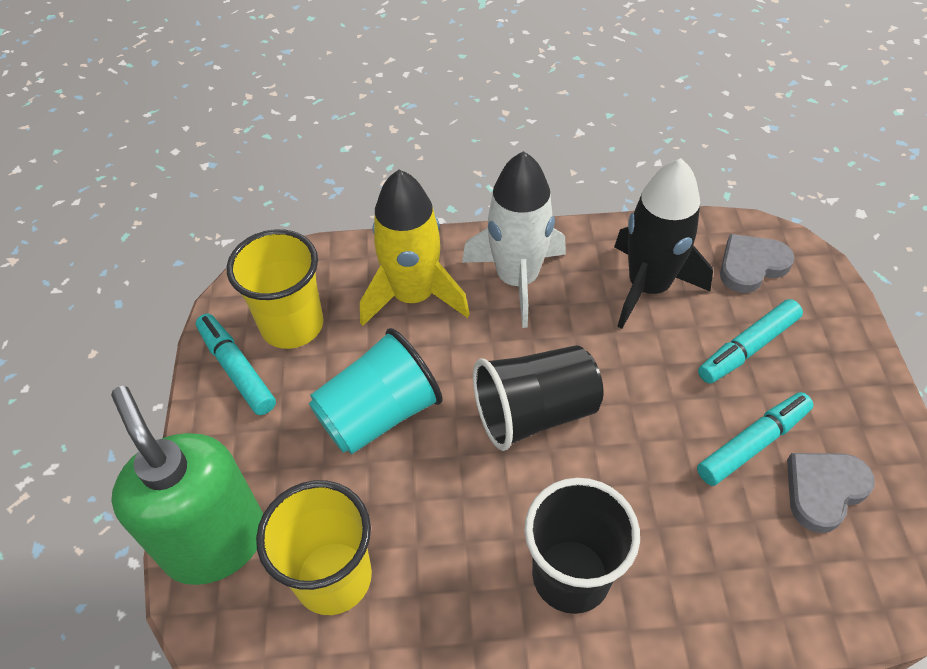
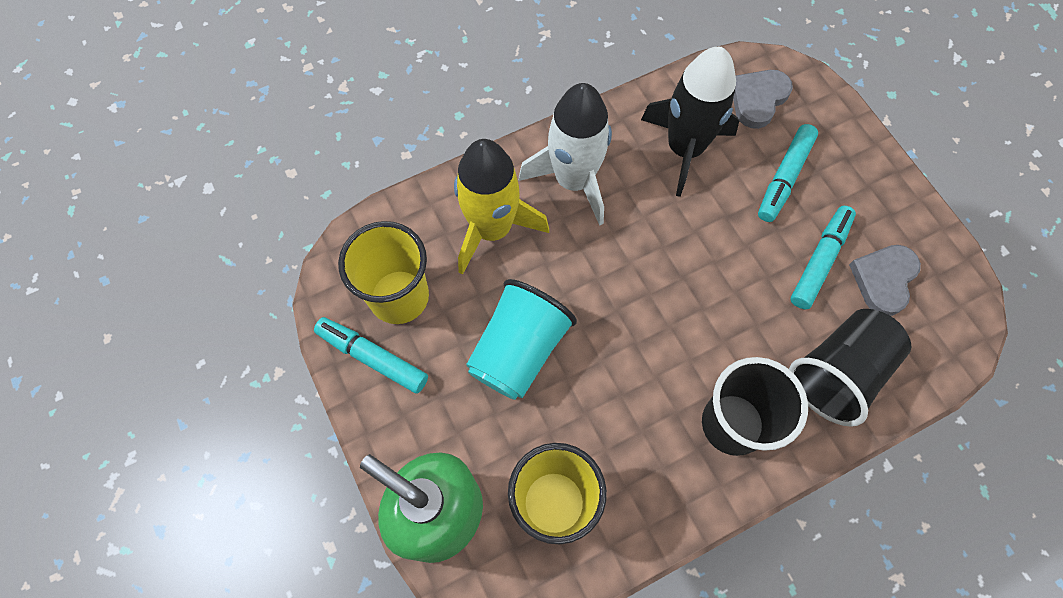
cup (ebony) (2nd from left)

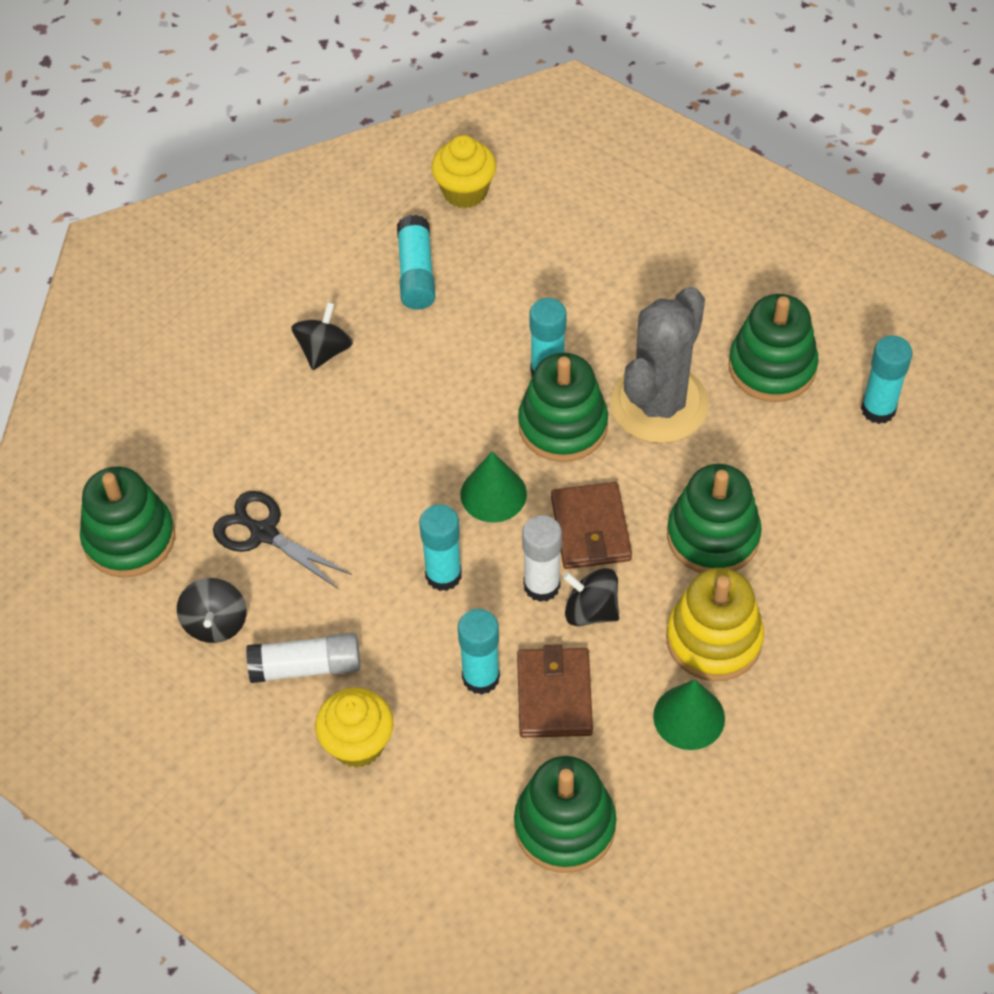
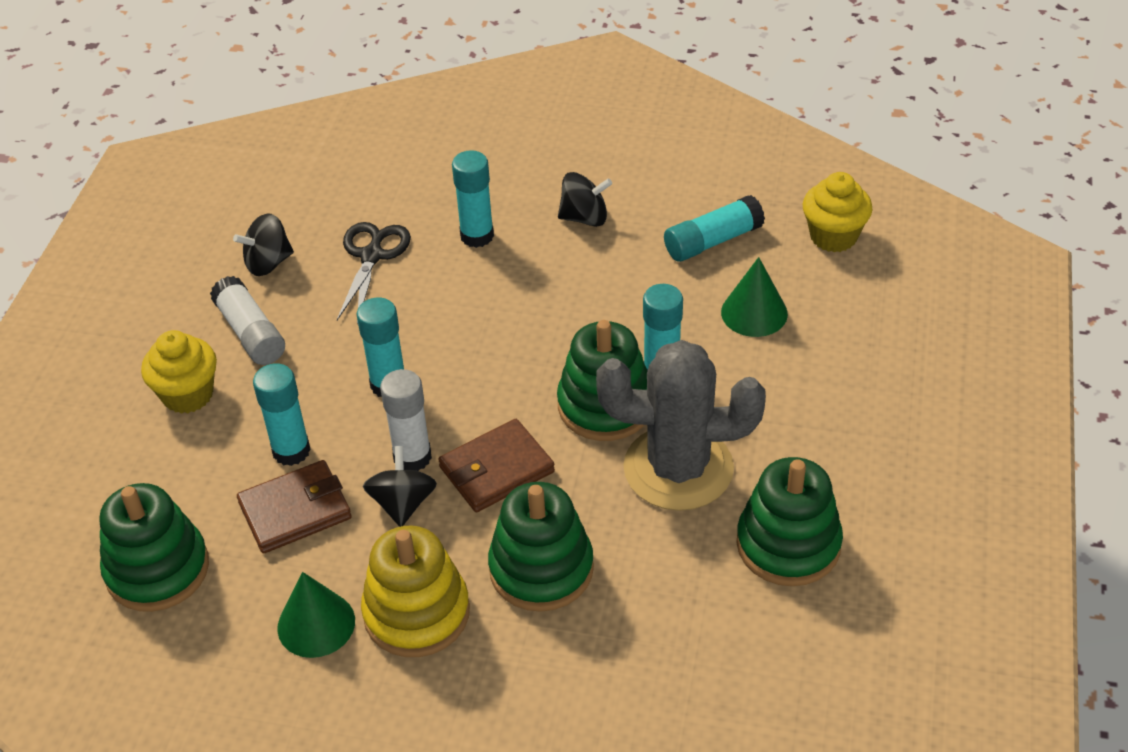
stacking rings (emerald) (1st from left in the first image); solid cone (emerald) (2nd from left); glue (teal) (3rd from left)

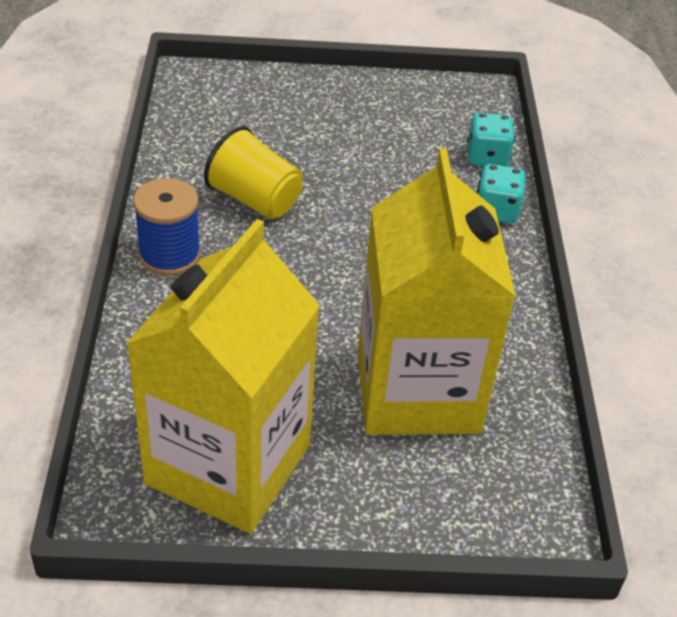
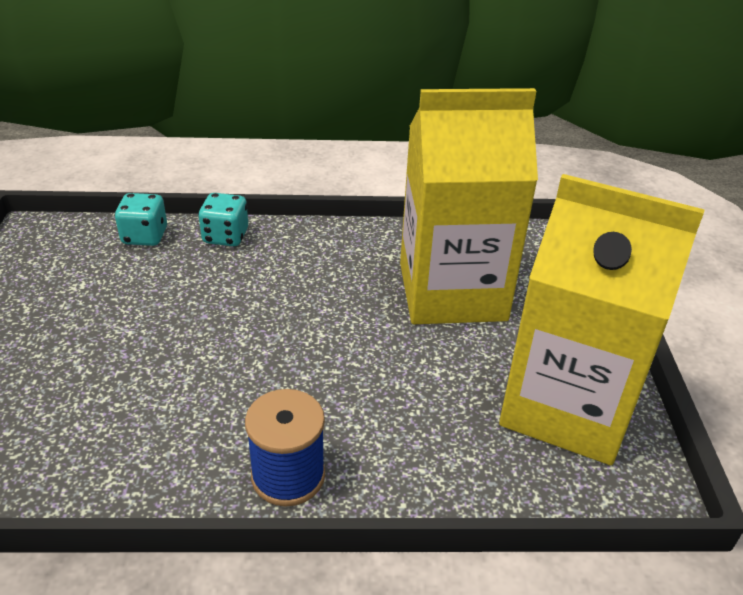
cup (golden)

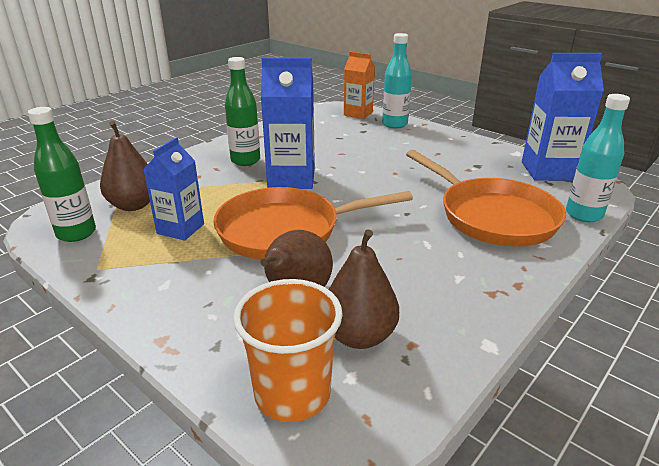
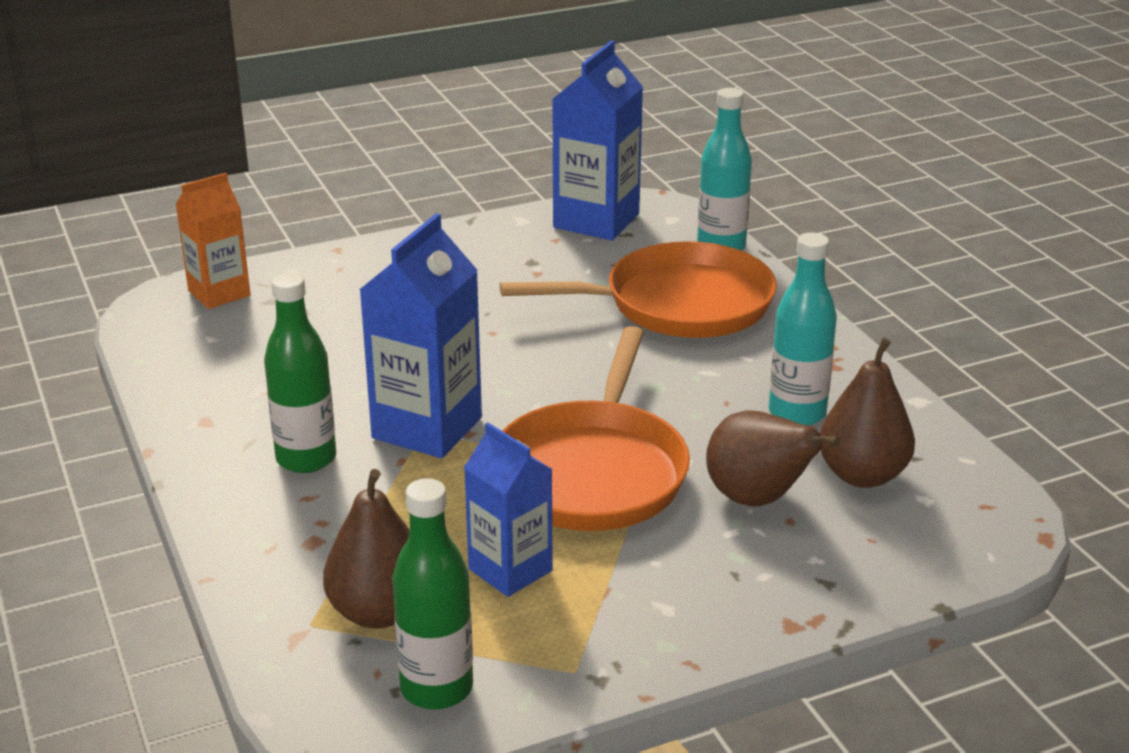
cup (orange-coloured); bottle (teal) (2nd from left)

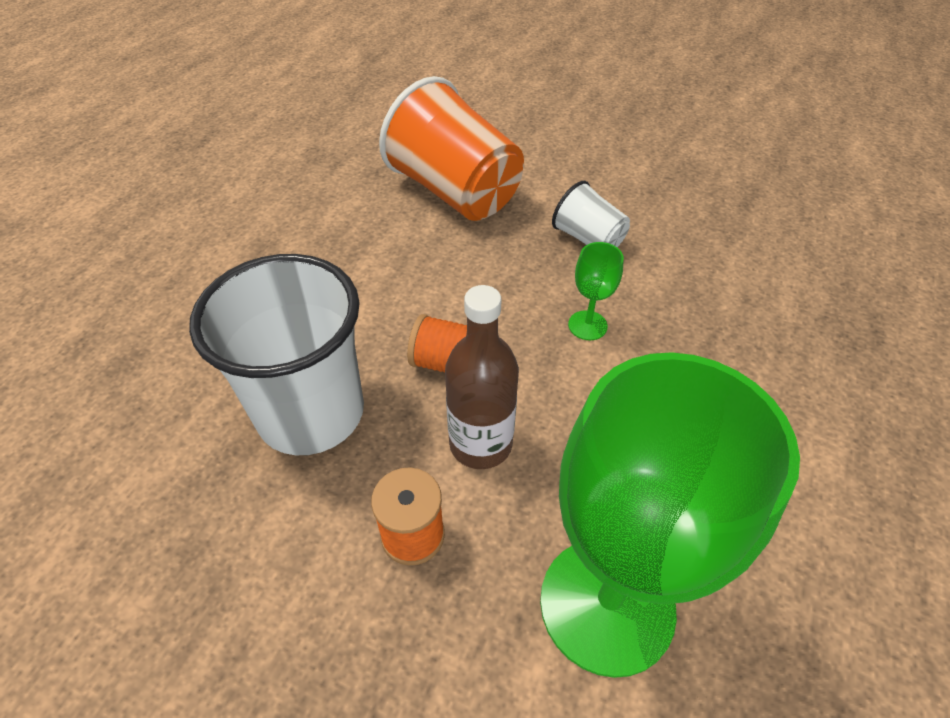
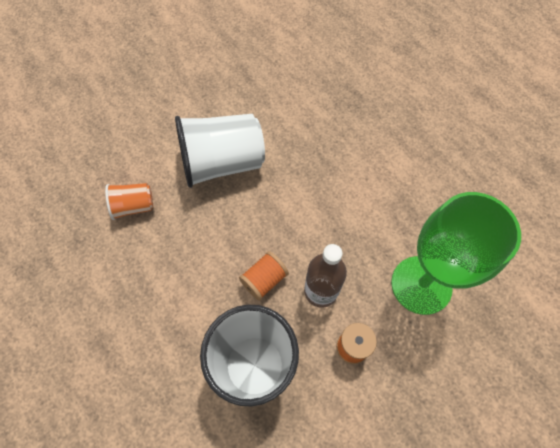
wine glass (emerald) (1st from left in the first image); cup (orange-coloured); cup (snow-white) (1st from left)

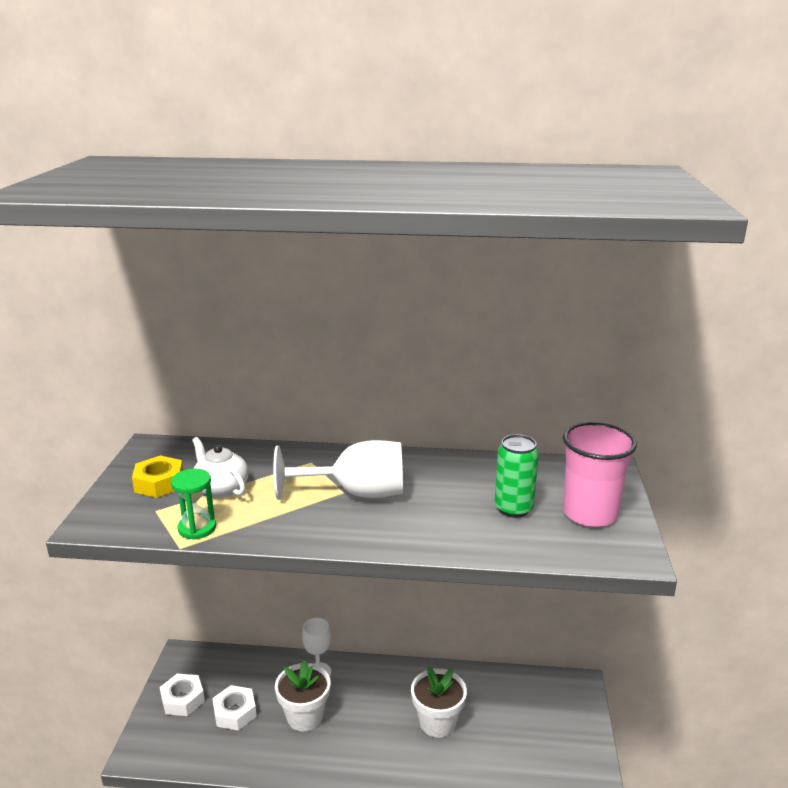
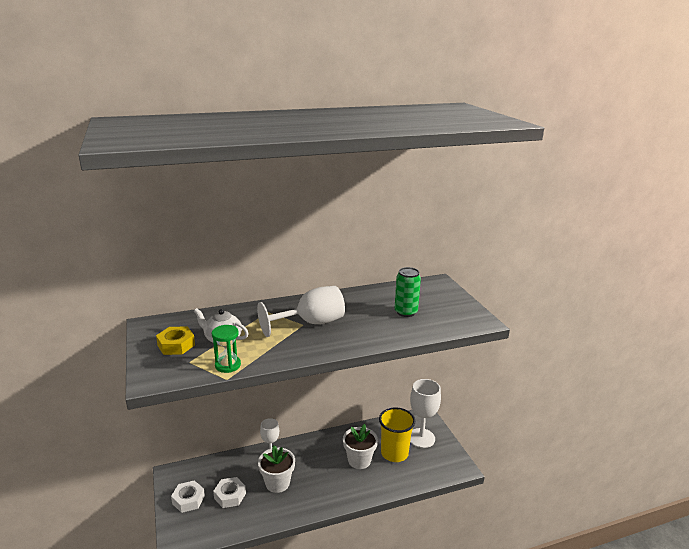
cup (rose-pink); cup (golden); wine glass (snow-white) (3rd from left)

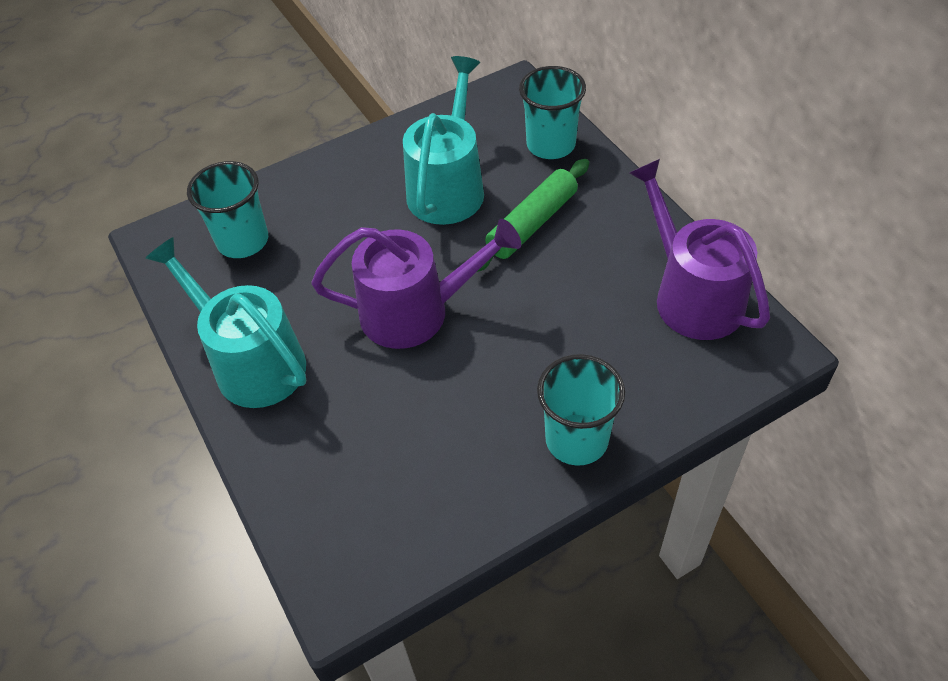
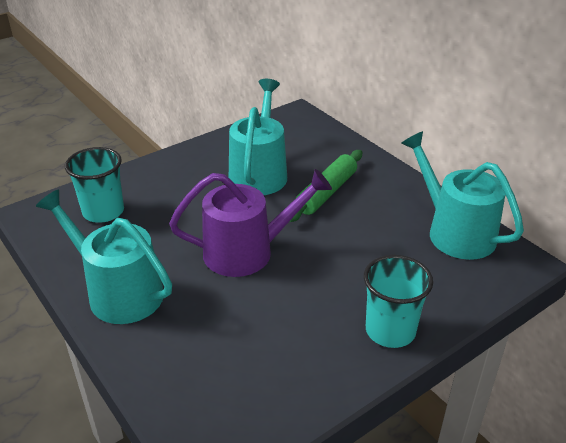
cup (teal) (2nd from left in the first image); sprinkling can (teal) (3rd from left)

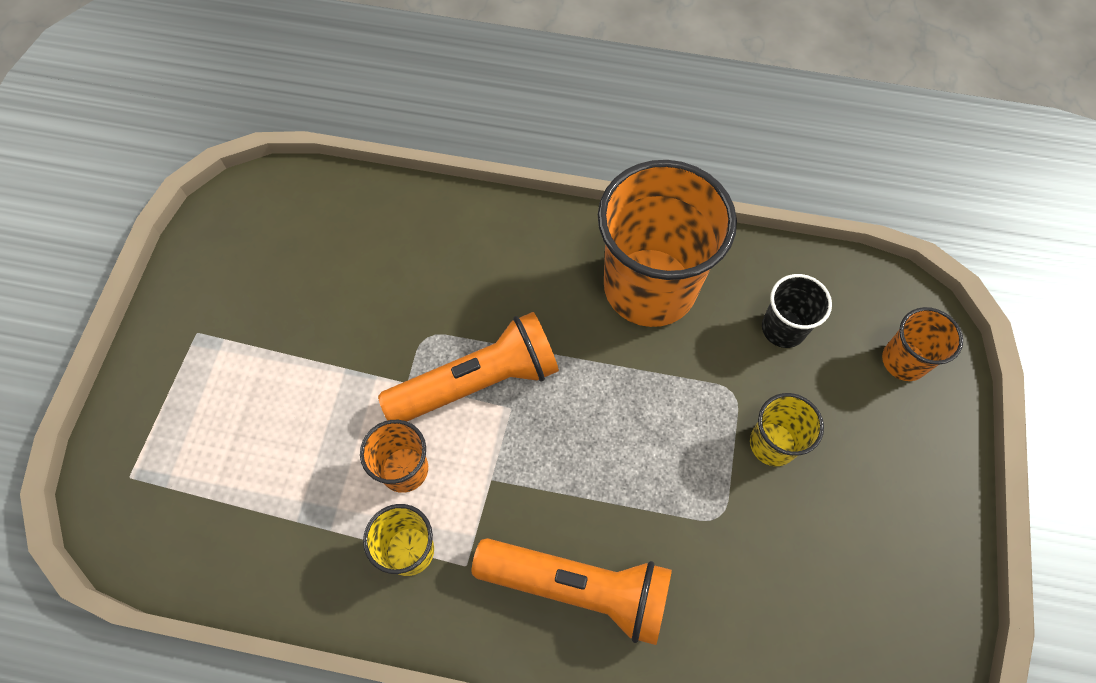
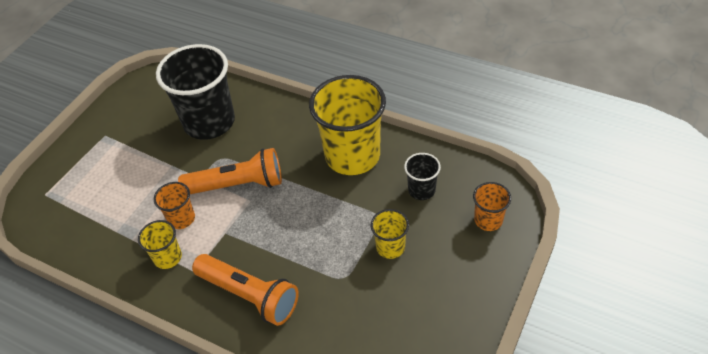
cup (ebony) (1st from left); cup (golden) (2nd from left)

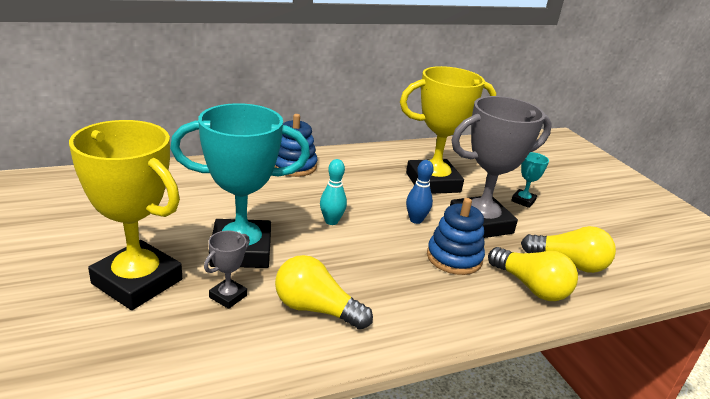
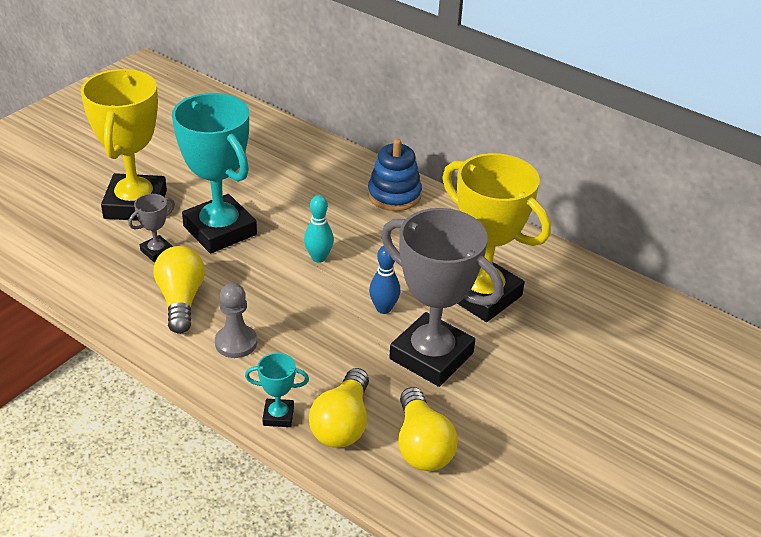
stacking rings (blue) (2nd from left in the first image); game pawn (gray); award cup (teal) (2nd from left); award cup (gray) (1st from left)

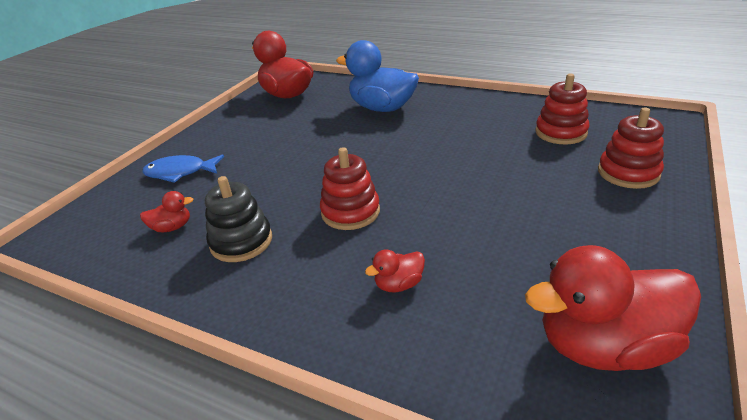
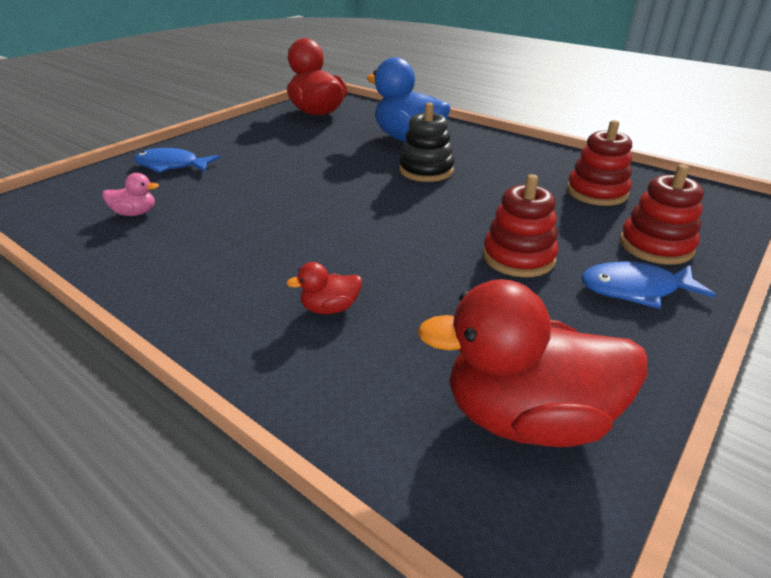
toy fish (blue) (2nd from left); stacking rings (ebony); stacking rings (scarlet) (1st from left); toy duck (rose-pink)

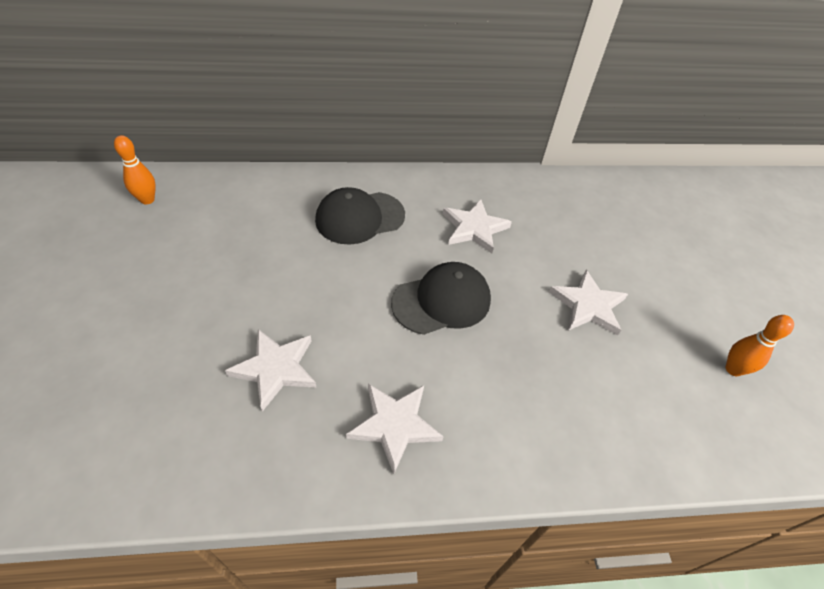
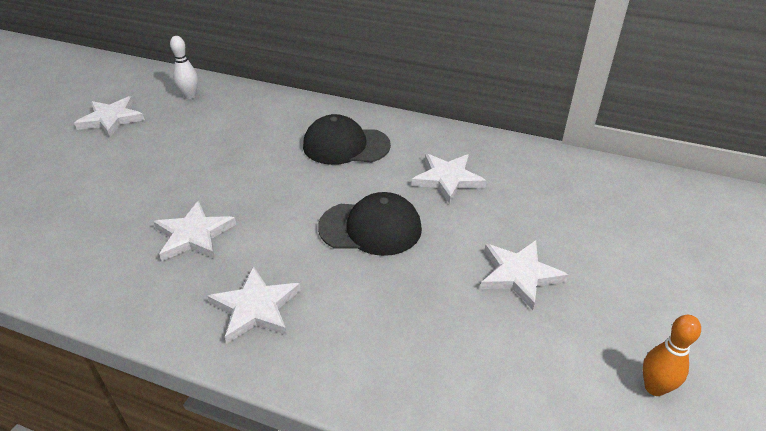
five-pointed star (snow-white) (1st from left); tenpin (snow-white)

